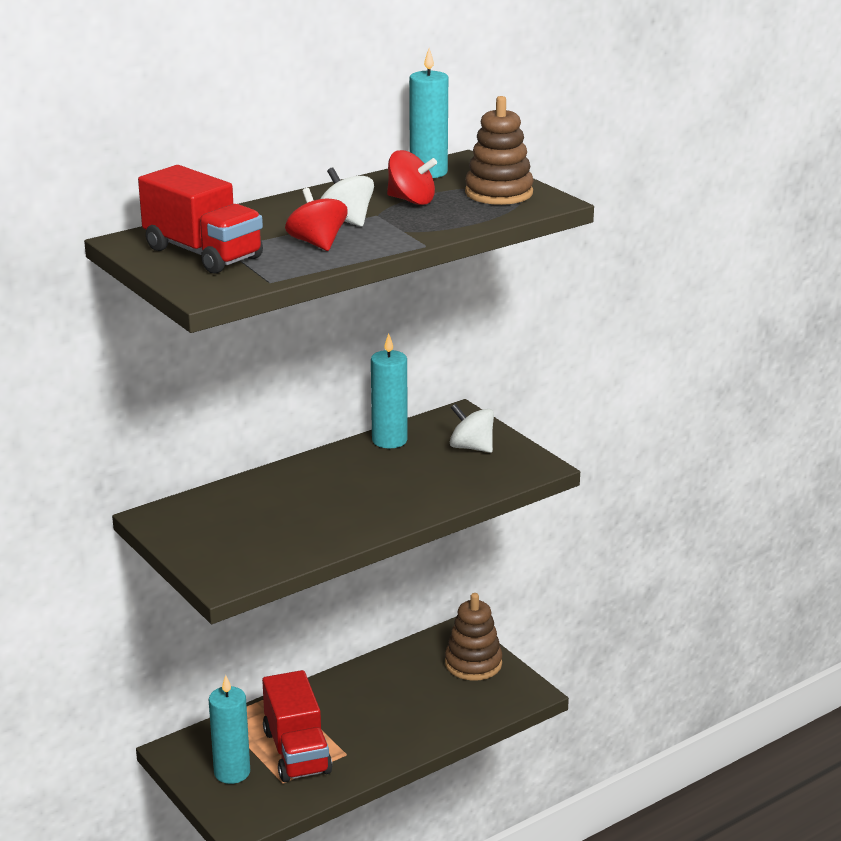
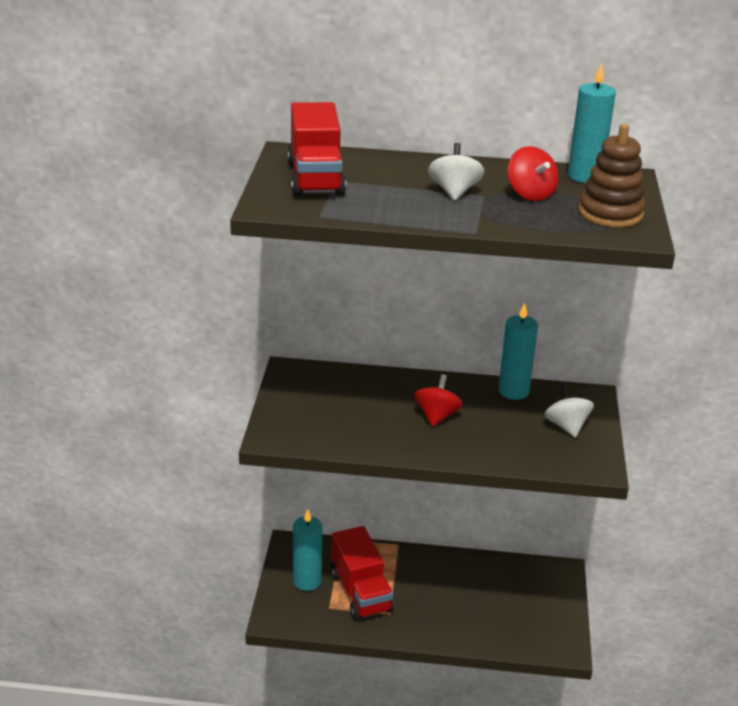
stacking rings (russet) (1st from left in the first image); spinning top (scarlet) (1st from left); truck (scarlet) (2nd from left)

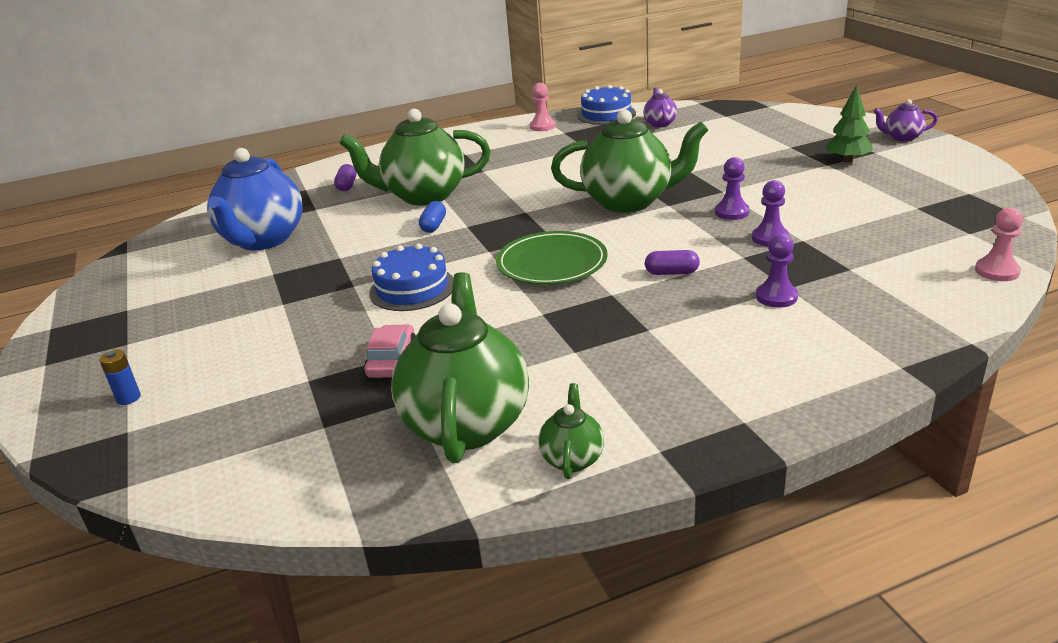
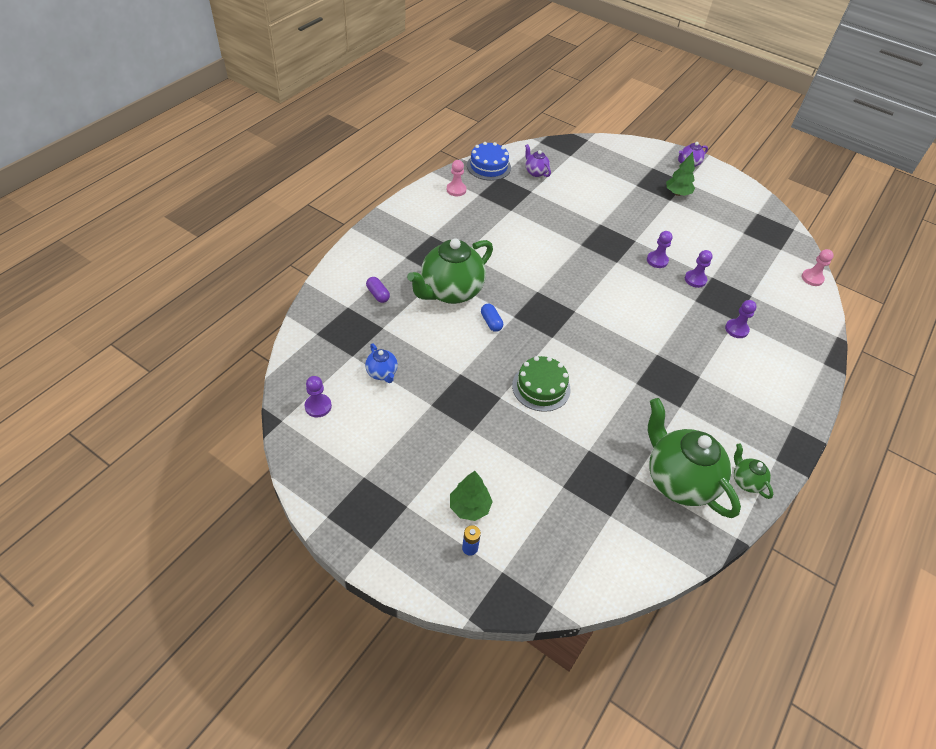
car (rose-pink); flat dish (emerald); china teapot (emerald) (4th from left in the first image); capsule (royal purple) (2nd from left in the first image); game pawn (royal purple) (1st from left); tree (emerald) (1st from left); gateau (emerald); china teapot (blue)

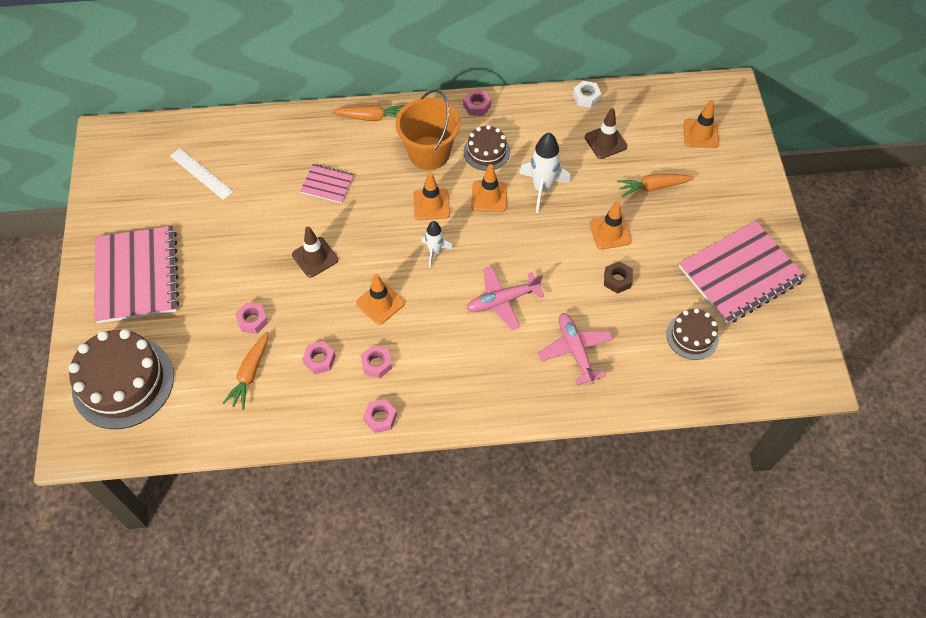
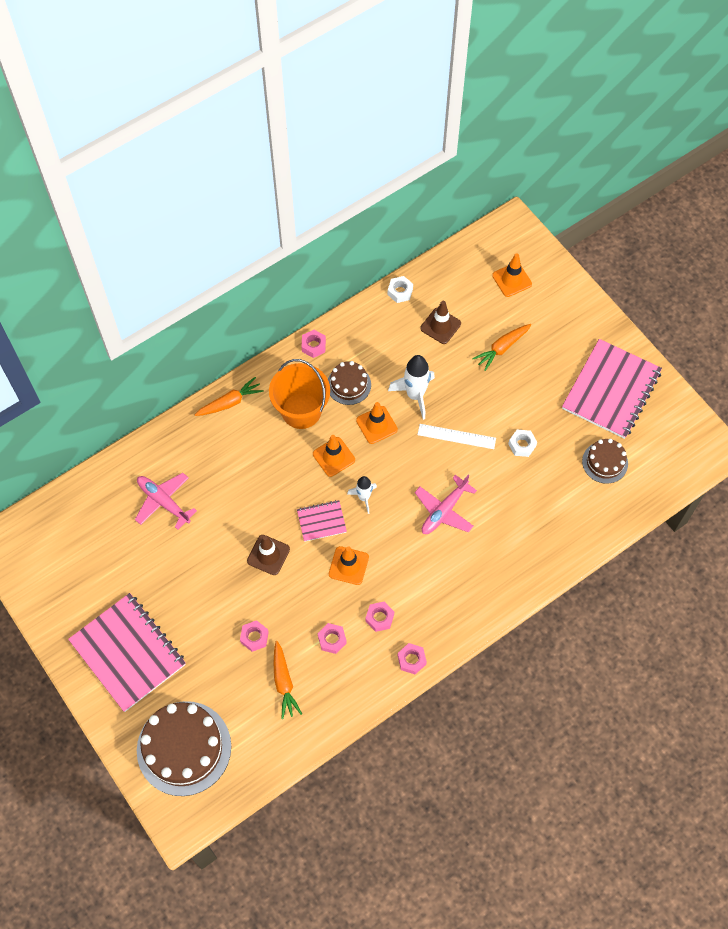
safety cone (orange-coloured) (4th from left in the first image); ruler (snow-white); exercise book (rose-pink) (2nd from left); aeroplane (rose-pink) (1st from left); nut (snow-white) (2nd from left)

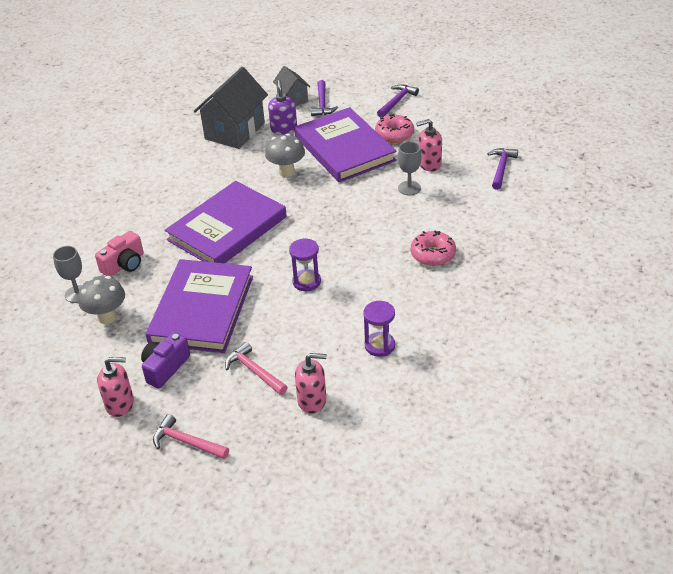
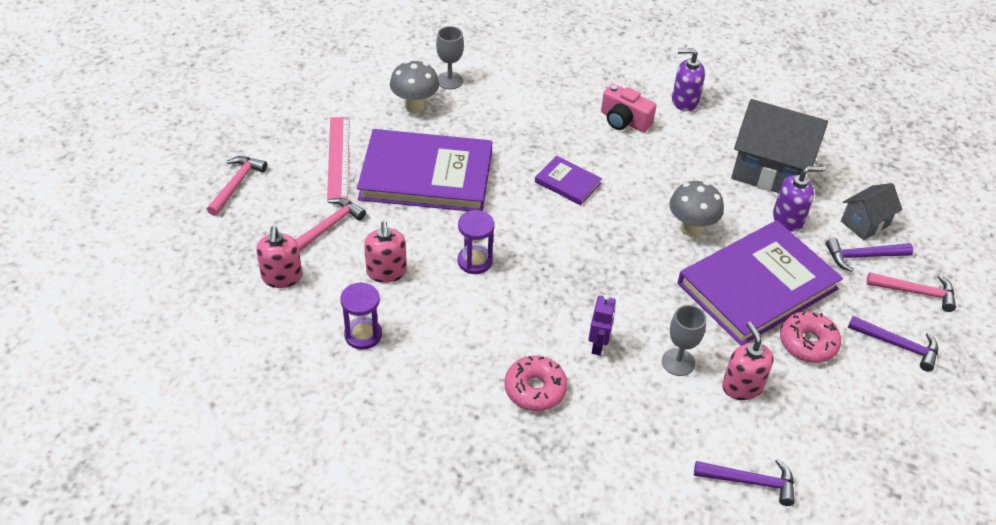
toy robot (royal purple); pump bottle (royal purple) (1st from left); hammer (rose-pink) (3rd from left); compact camera (rose-pink); pump bottle (rose-pink) (2nd from left); ruler (rose-pink); hardcover (royal purple) (2nd from left)

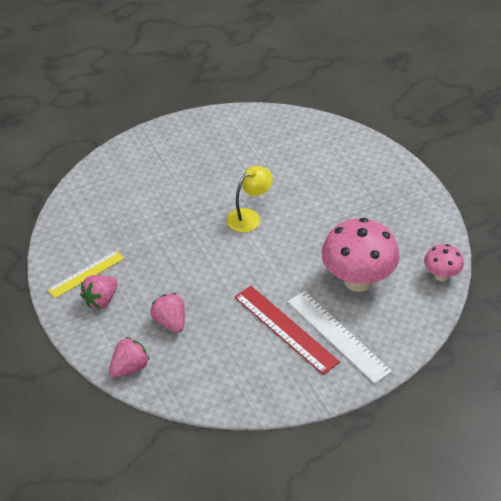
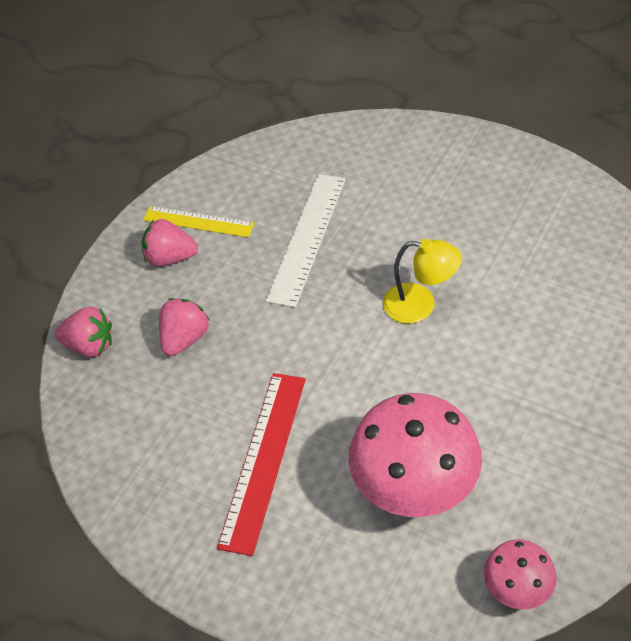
ruler (snow-white)

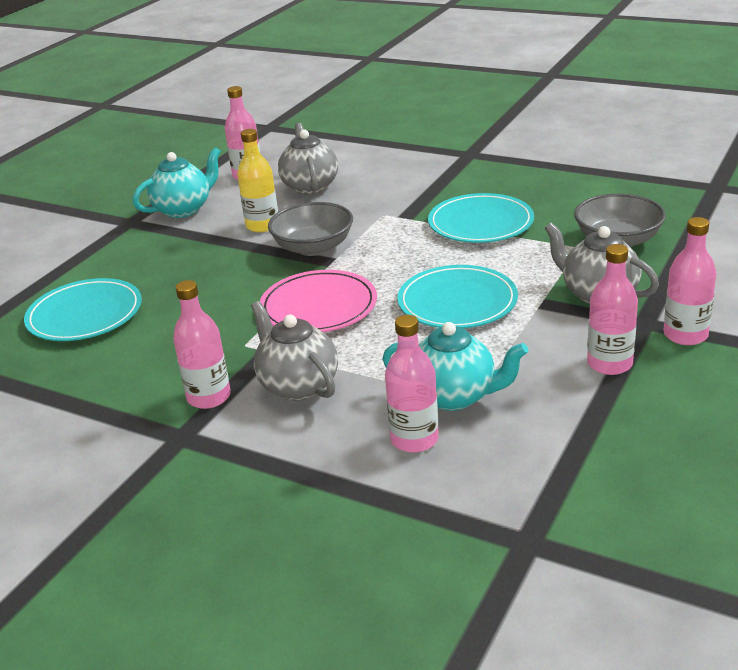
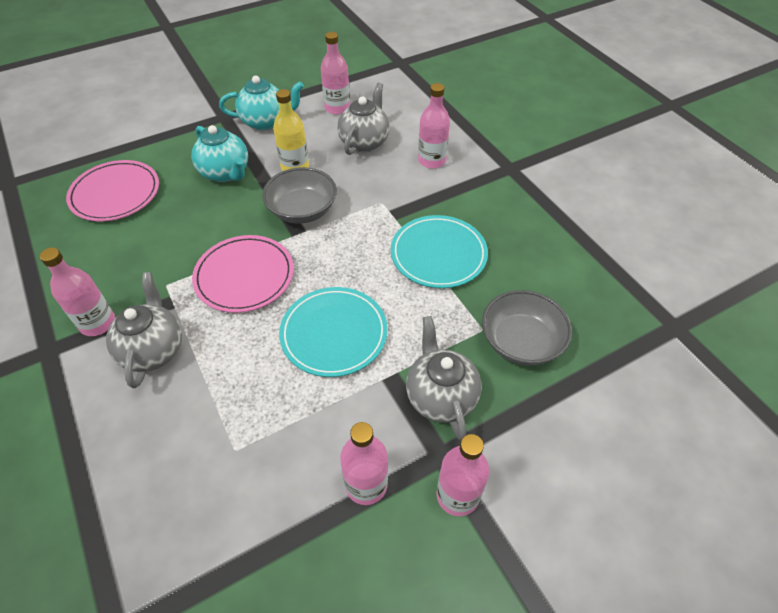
china teapot (teal) (1st from left); bottle (rose-pink) (4th from left); flat dish (rose-pink) (1st from left)

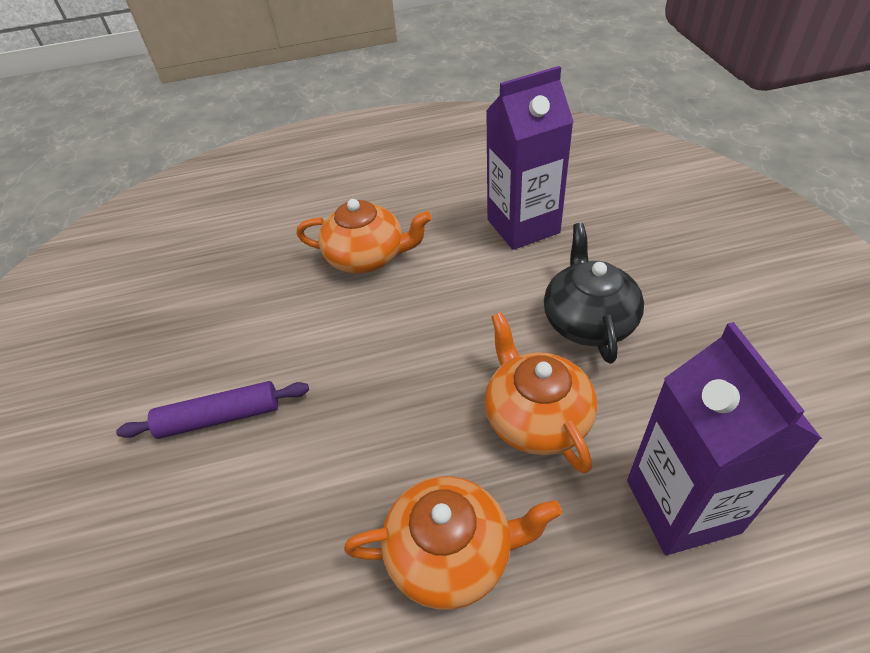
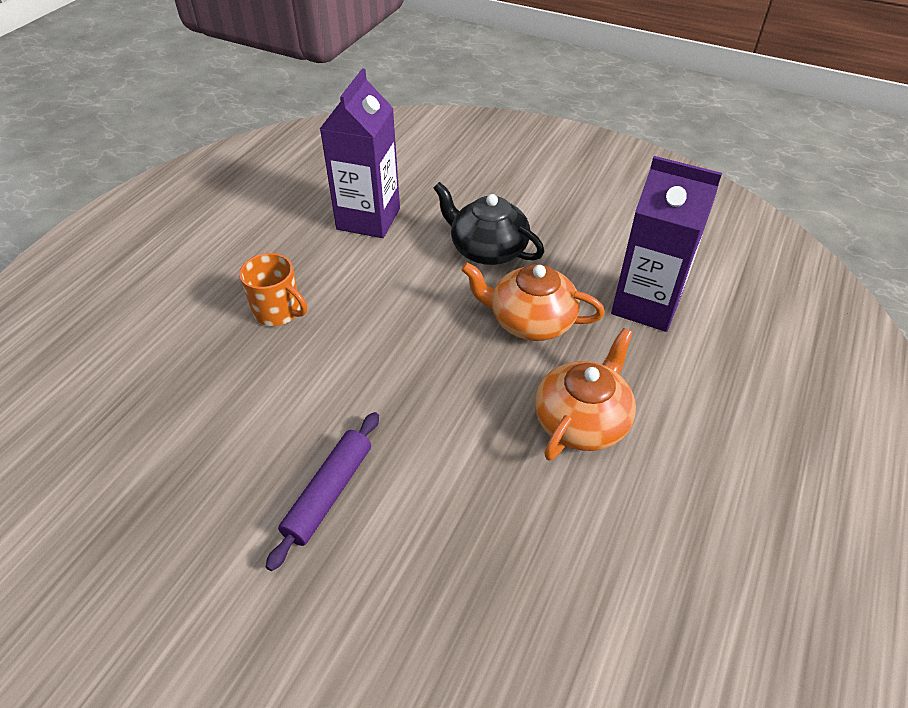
mug (orange-coloured)

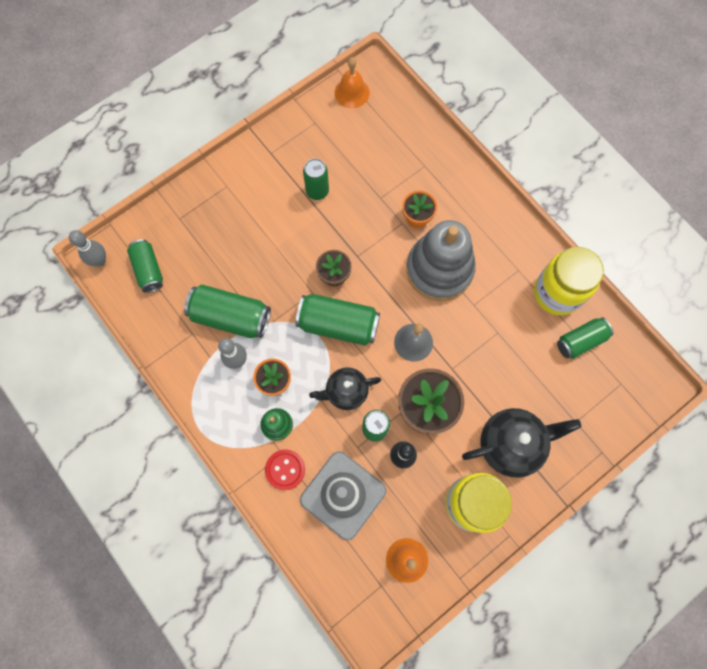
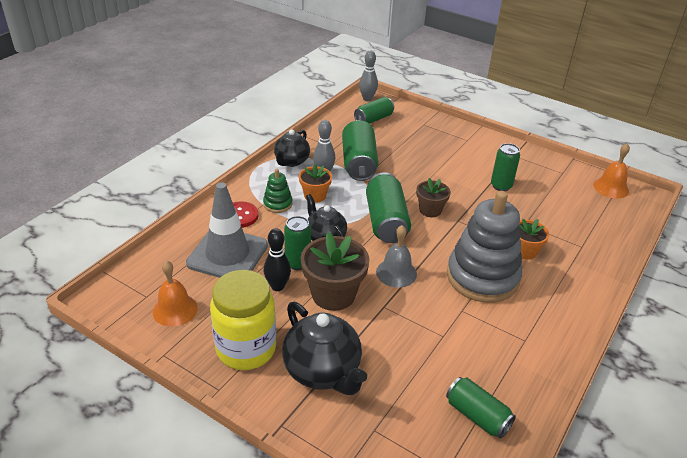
jar (golden) (2nd from left in the first image); china teapot (ebony) (1st from left)

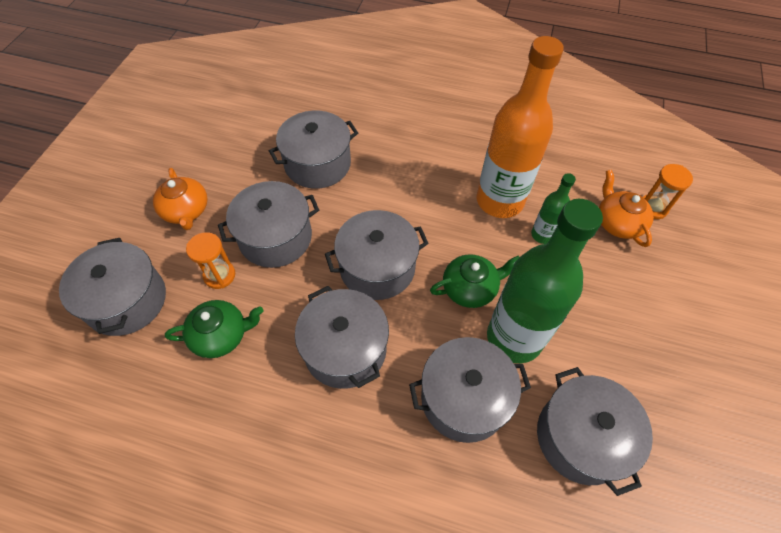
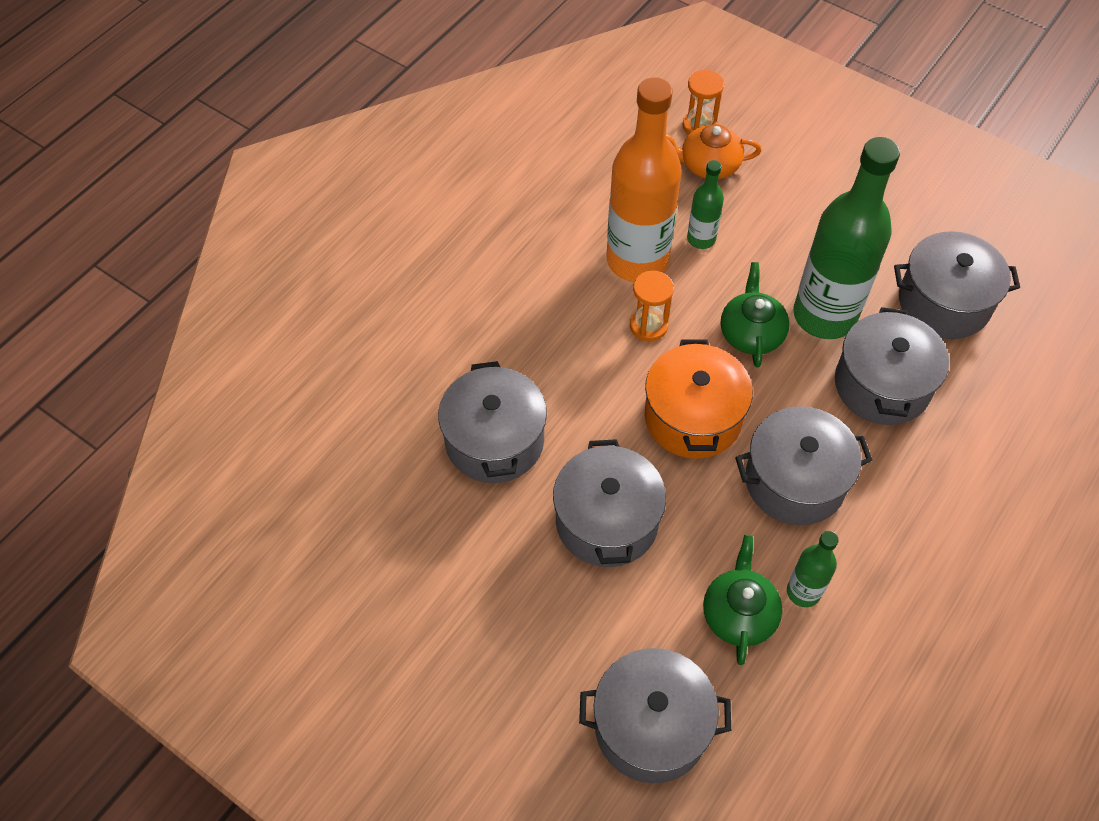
china teapot (orange-coloured) (1st from left in the first image); bottle (emerald) (2nd from left); sandglass (orange-coloured) (1st from left); pot (orange-coloured)

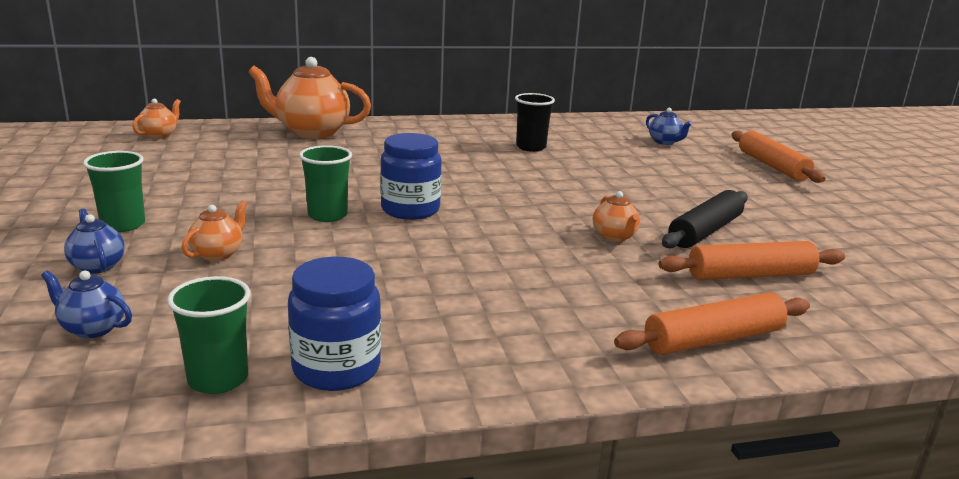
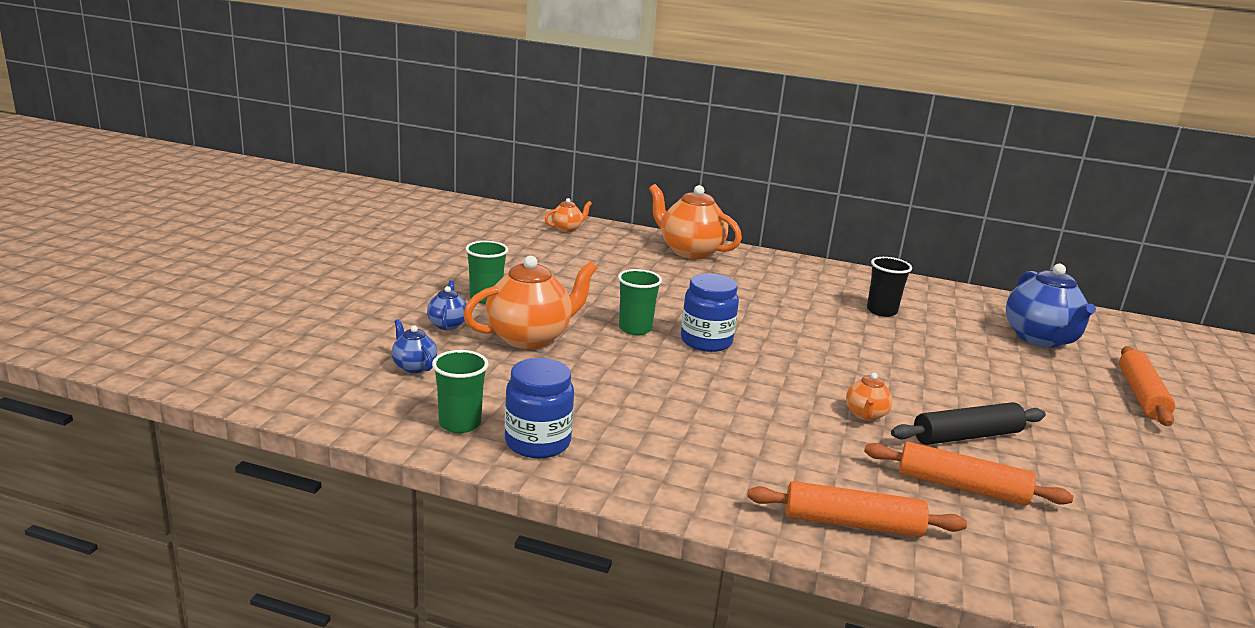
china teapot (orange-coloured) (1st from left); china teapot (blue) (3rd from left)

